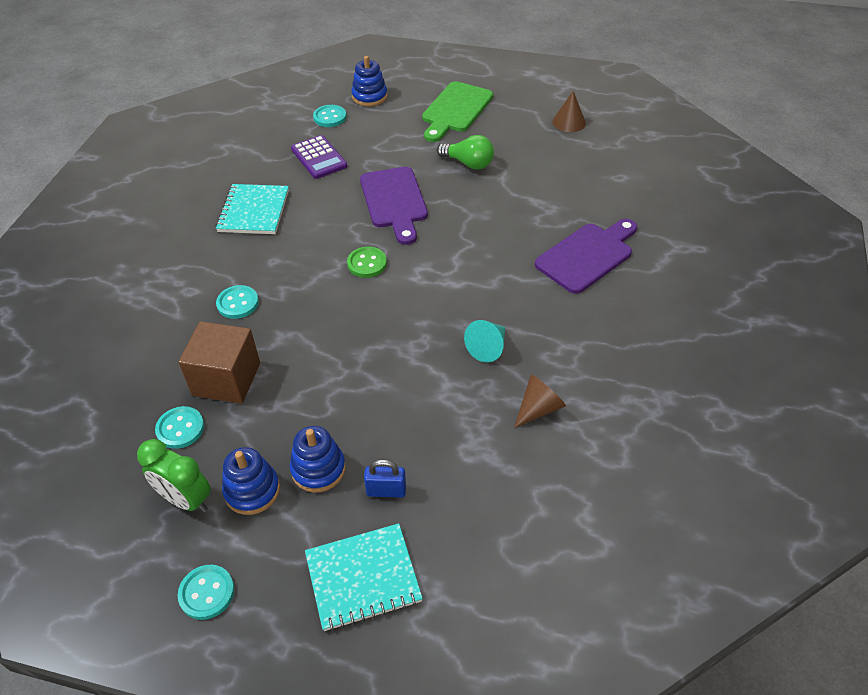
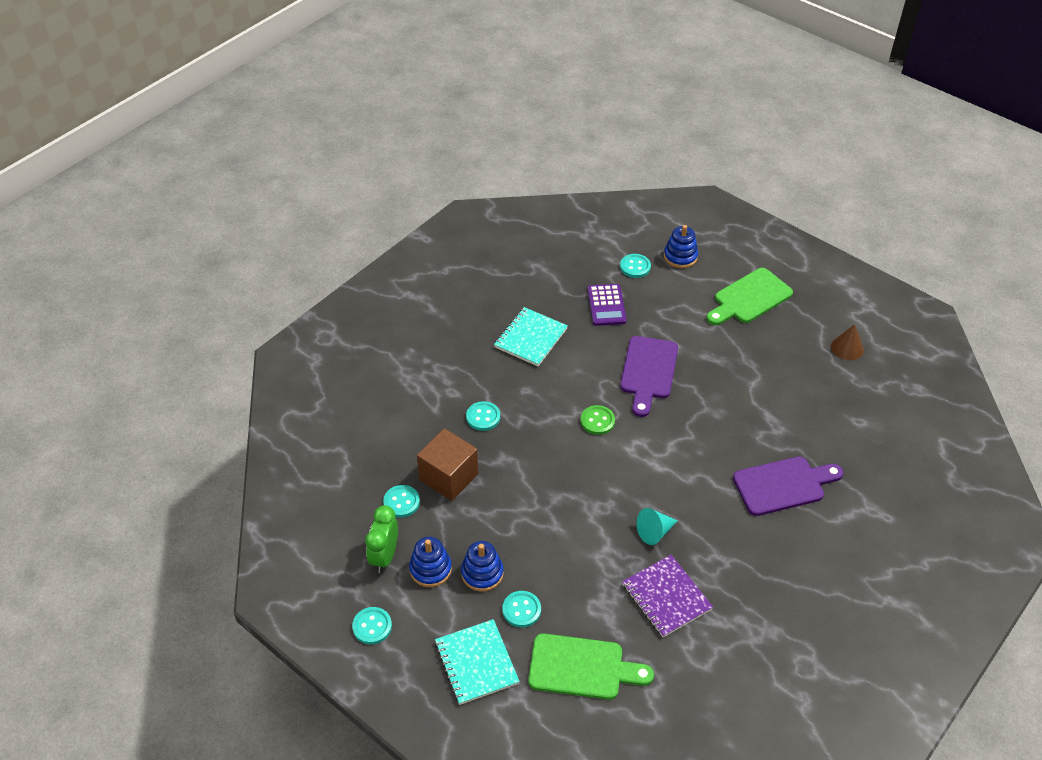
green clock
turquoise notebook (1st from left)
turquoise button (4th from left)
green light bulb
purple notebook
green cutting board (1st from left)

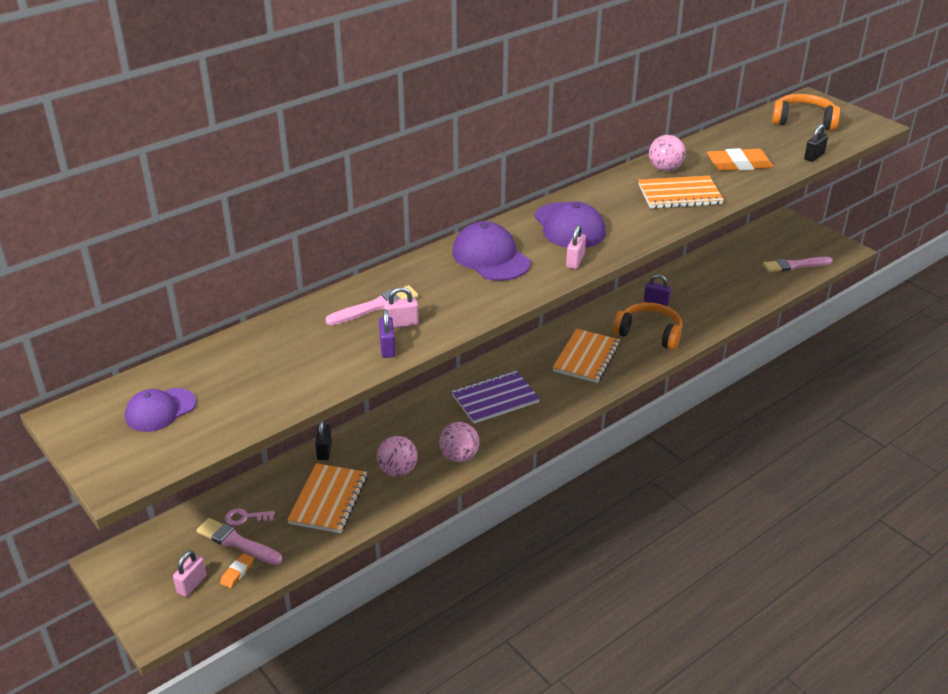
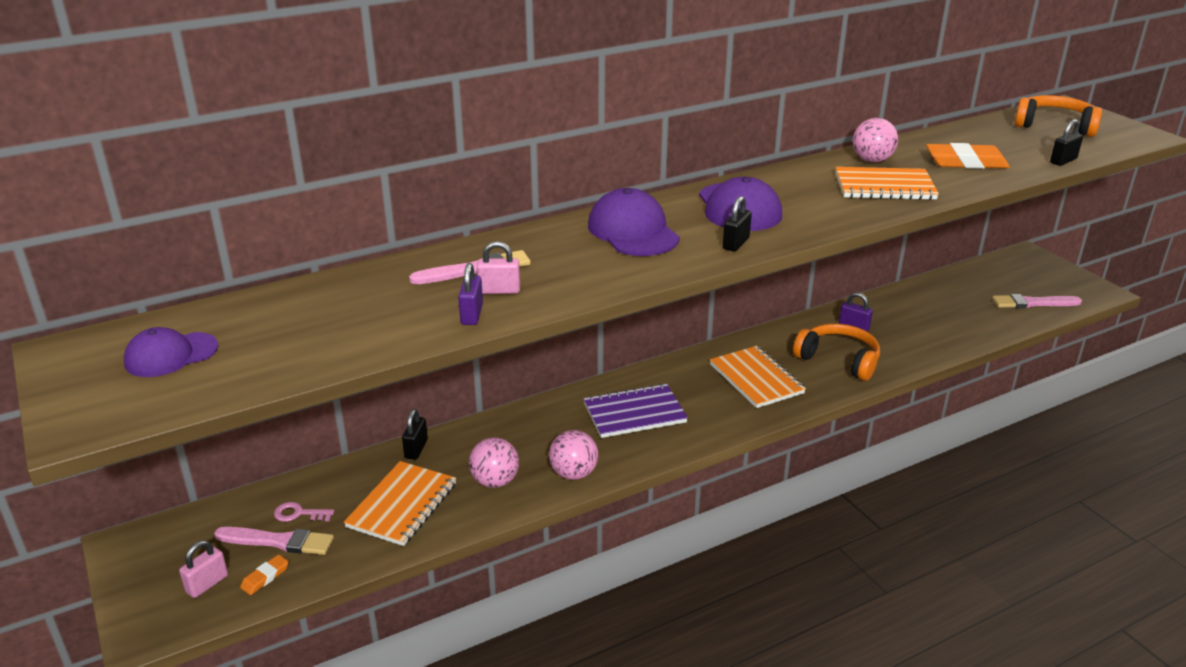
pink brush (1st from left)
orange notebook (2nd from left)
black padlock (2nd from left)

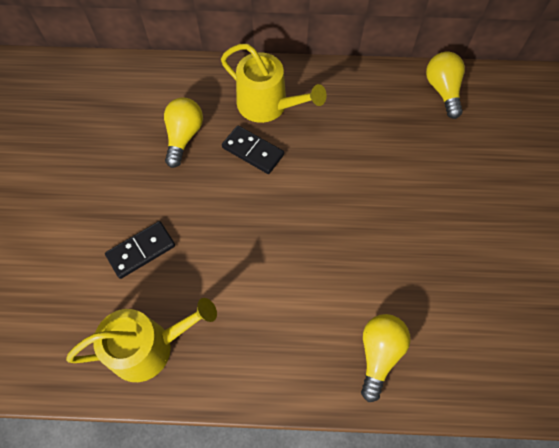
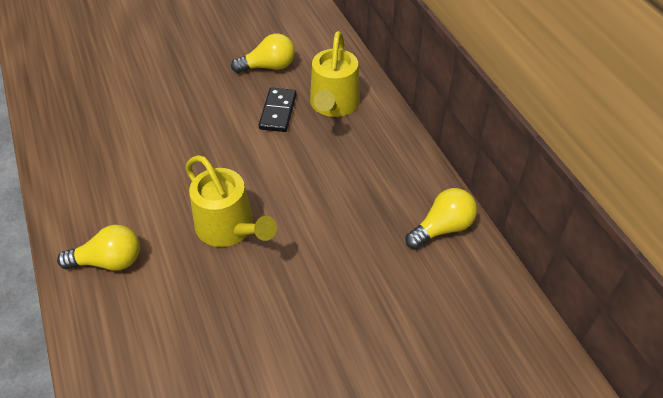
yellow watering can (1st from left)
black domino (1st from left in the first image)

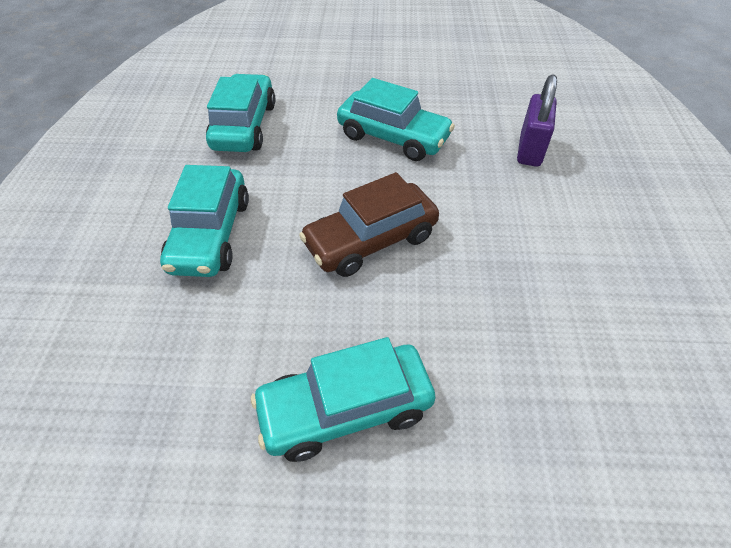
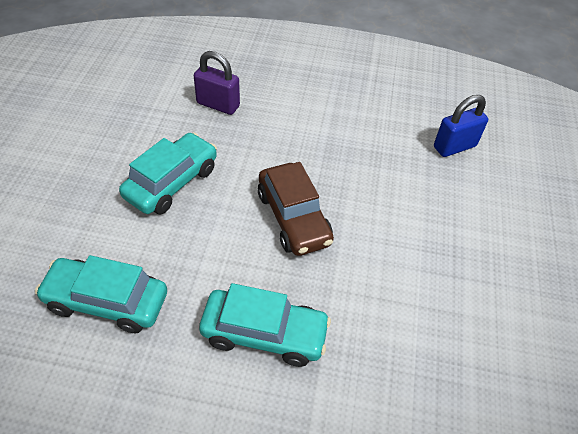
turquoise car (3rd from left in the first image)
blue padlock

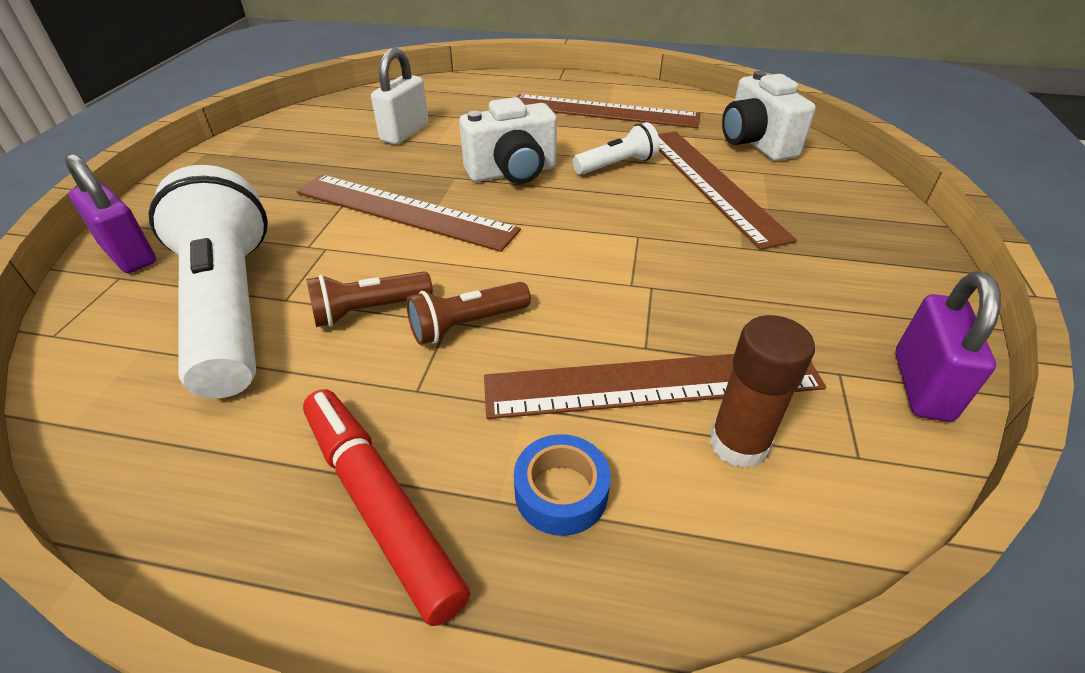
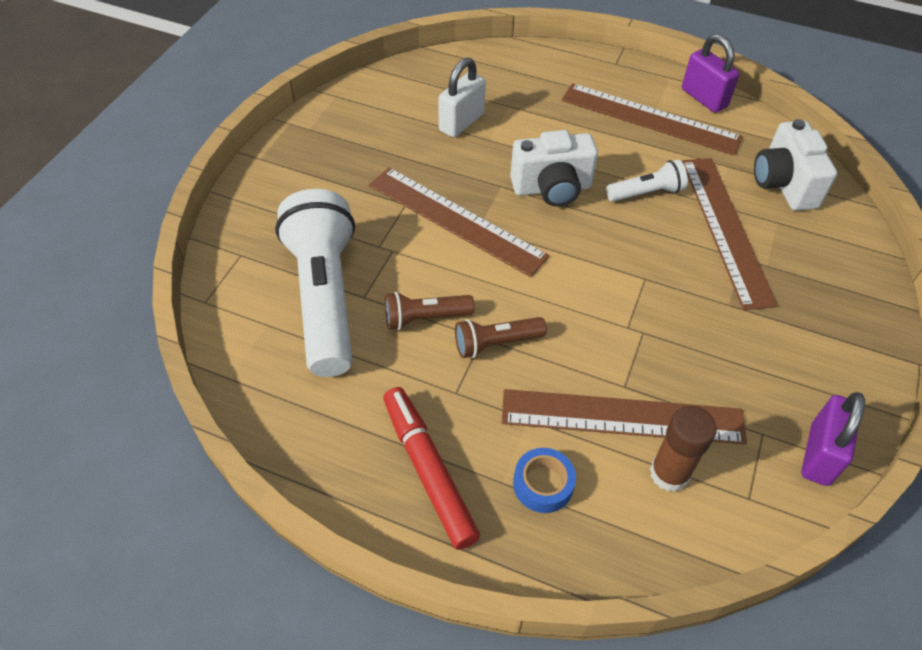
purple padlock (1st from left)

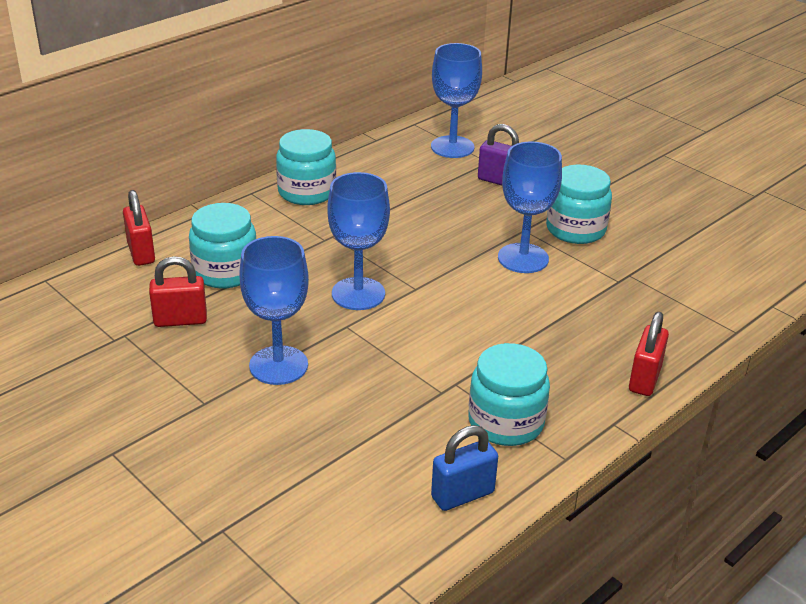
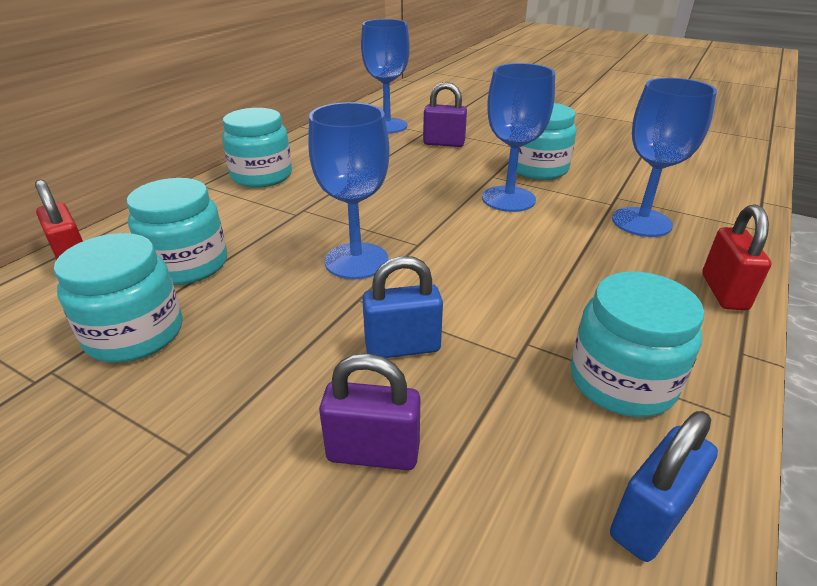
turquoise jar (1st from left)
blue goblet (4th from left)
purple padlock (1st from left)
blue padlock (1st from left)

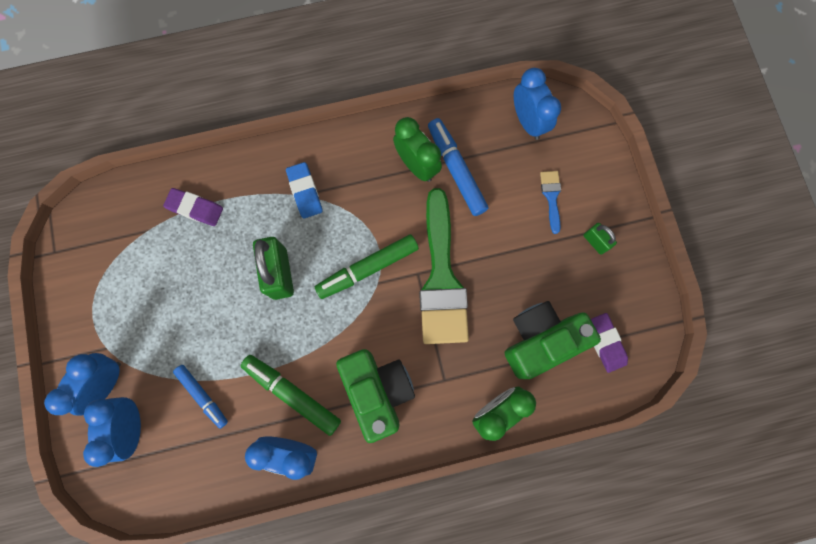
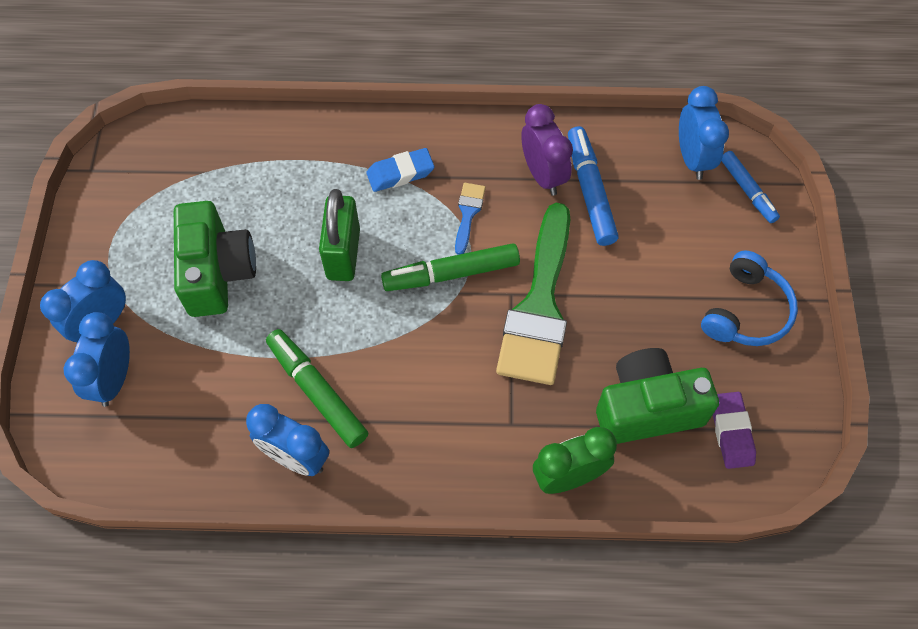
purple eraser (1st from left in the first image)
blue marker (2nd from left)
blue eraser
green camera (1st from left)
purple clock
blue brush
blue headphones

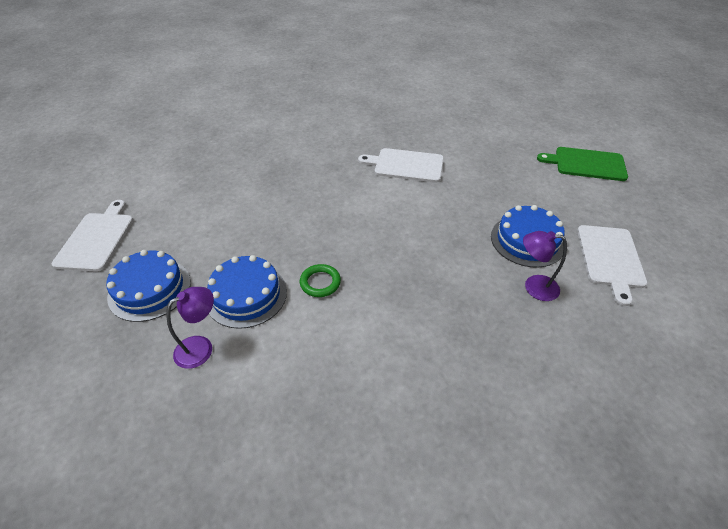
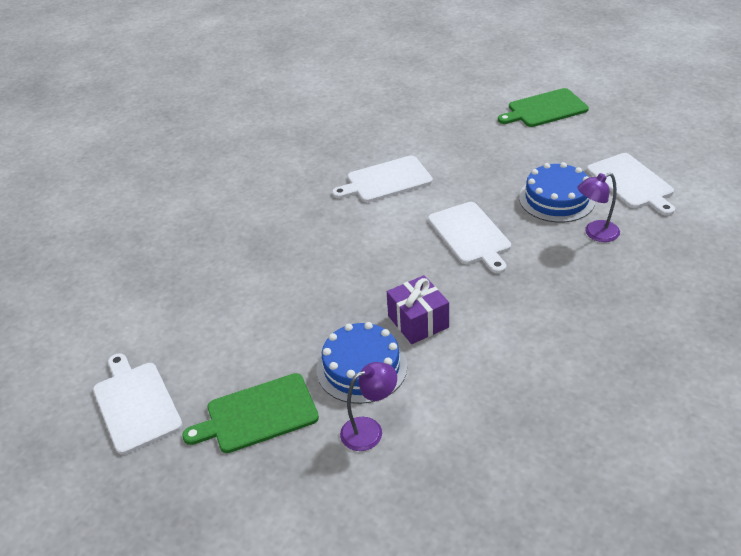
green cutting board (1st from left)
purple lamp (1st from left)
purple gift
white cutting board (3rd from left)

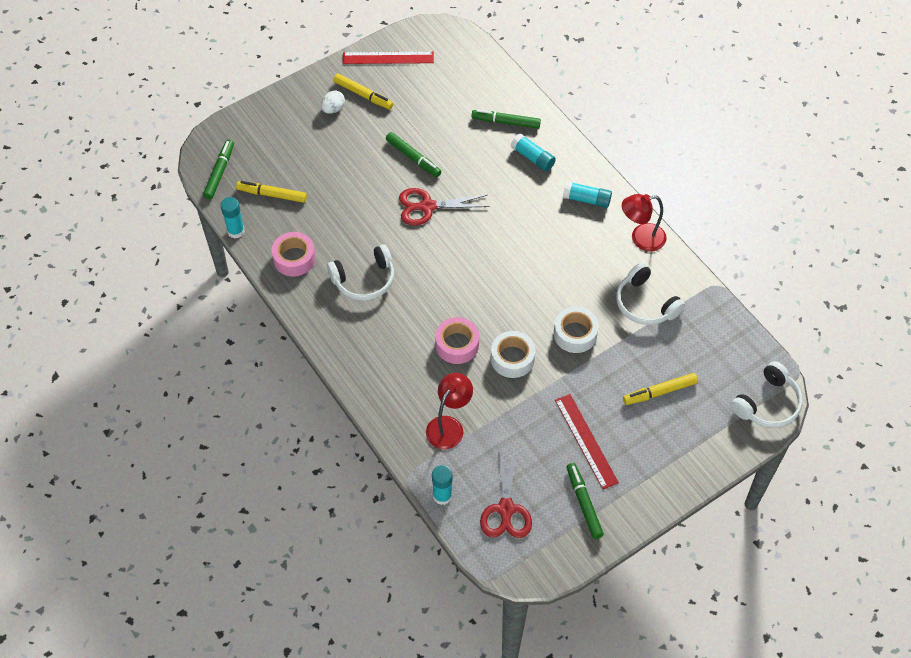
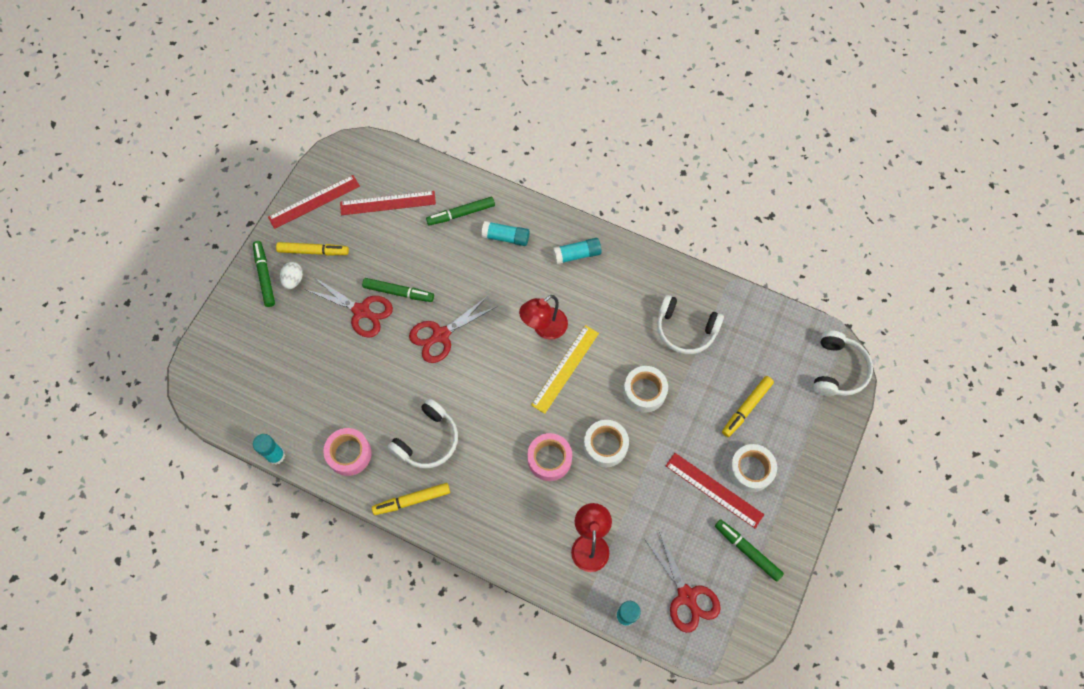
green marker (1st from left)
yellow marker (2nd from left)
red lamp (1st from left)
red scissors (1st from left)
red ruler (2nd from left)
yellow ruler
white tape (3rd from left)

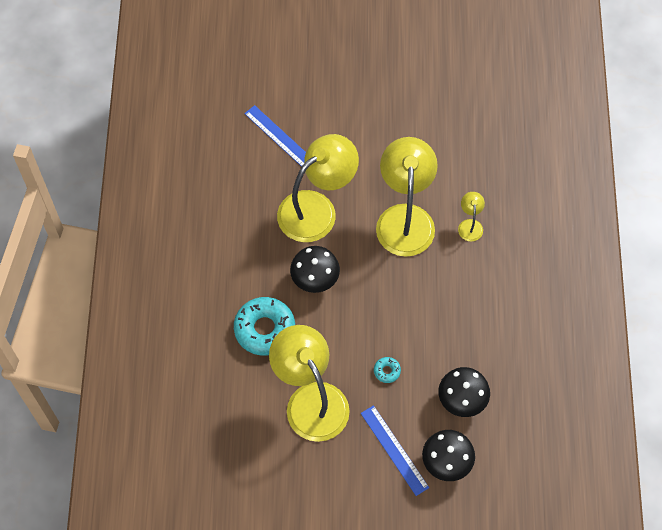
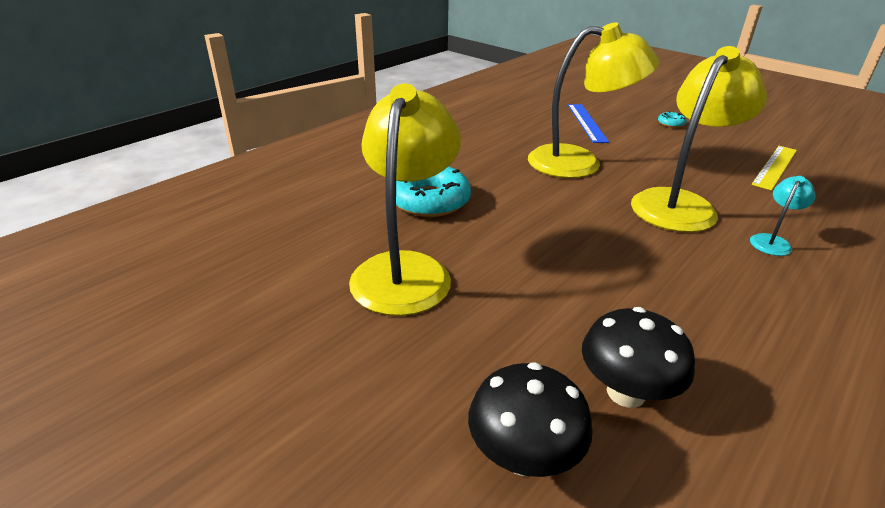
black mushroom (1st from left in the first image)
blue ruler (2nd from left in the first image)
turquoise donut (2nd from left)
turquoise lamp
yellow ruler

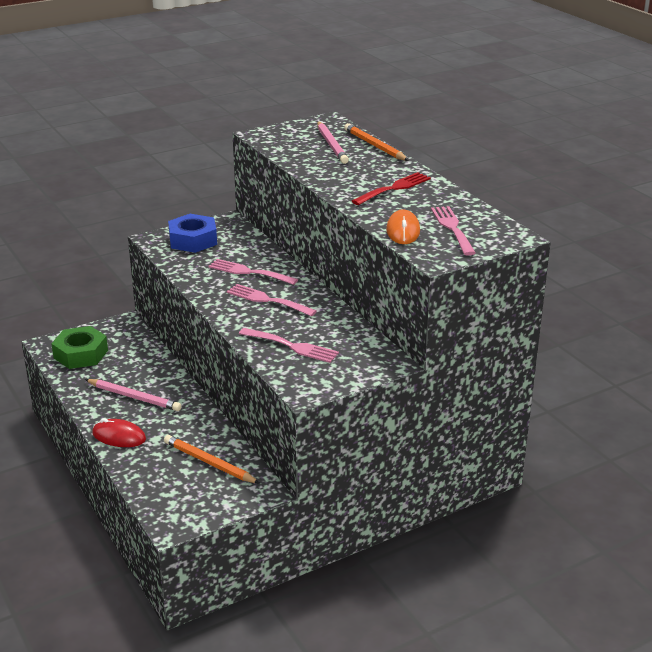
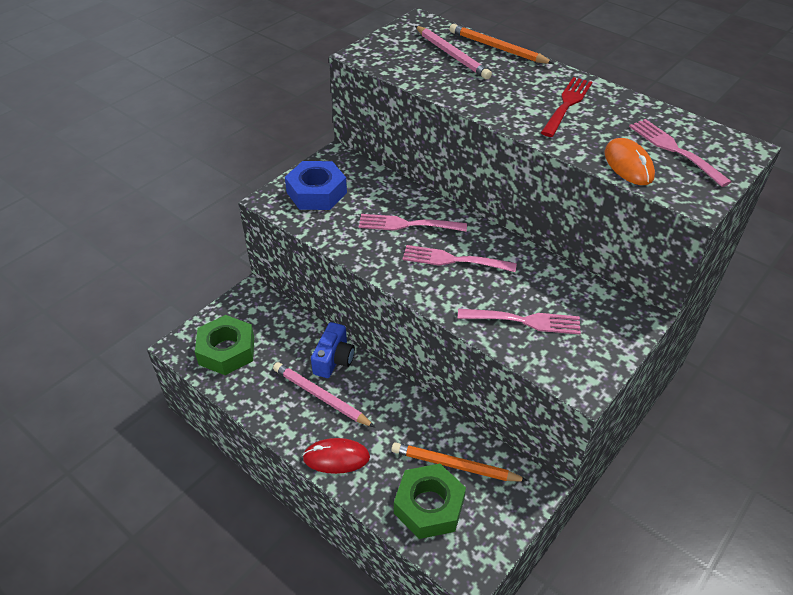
pink pencil (1st from left)
blue camera
green nut (2nd from left)

